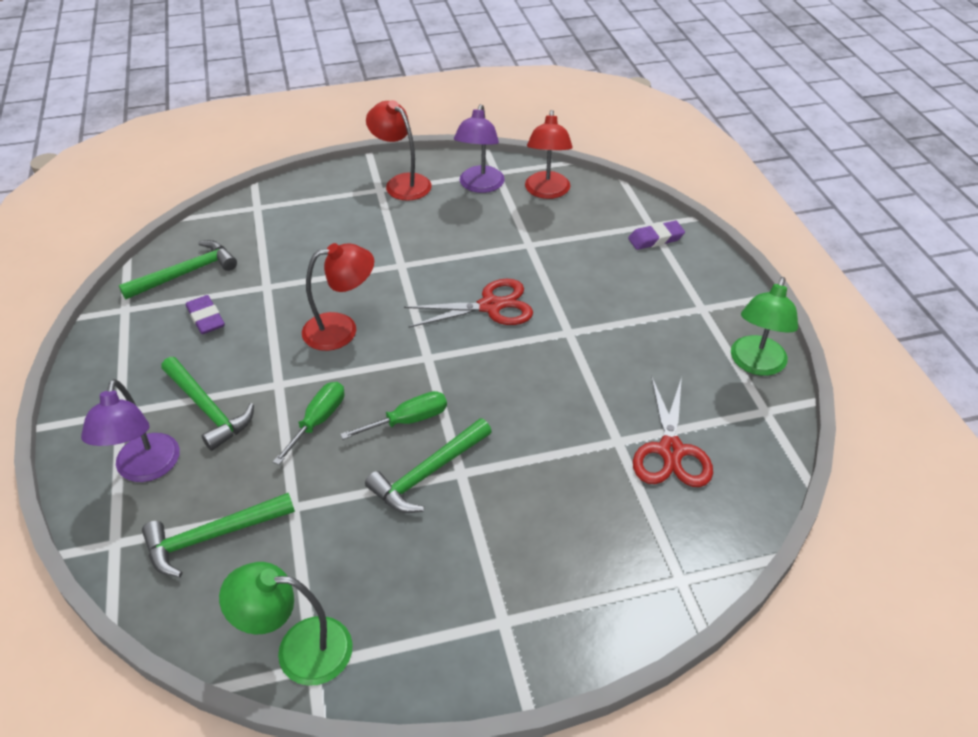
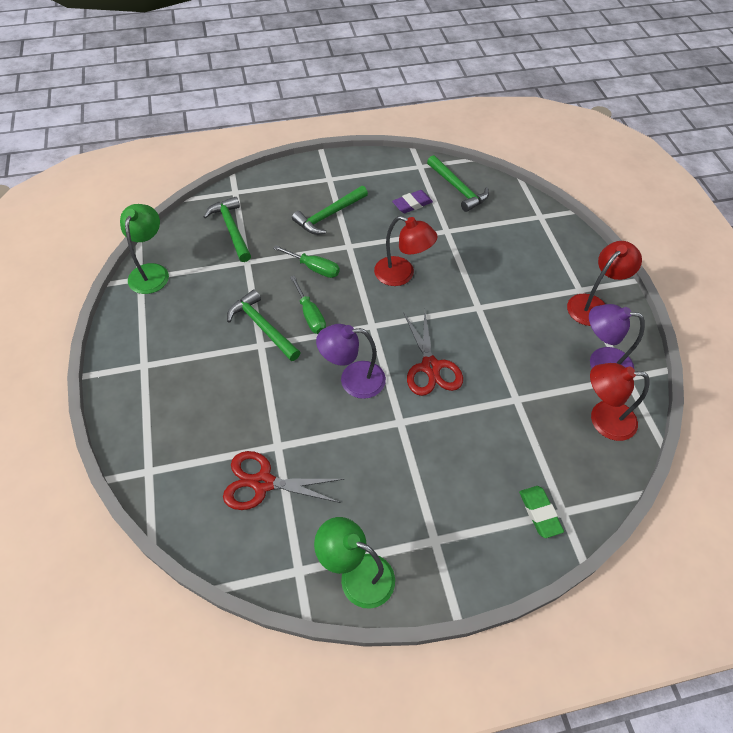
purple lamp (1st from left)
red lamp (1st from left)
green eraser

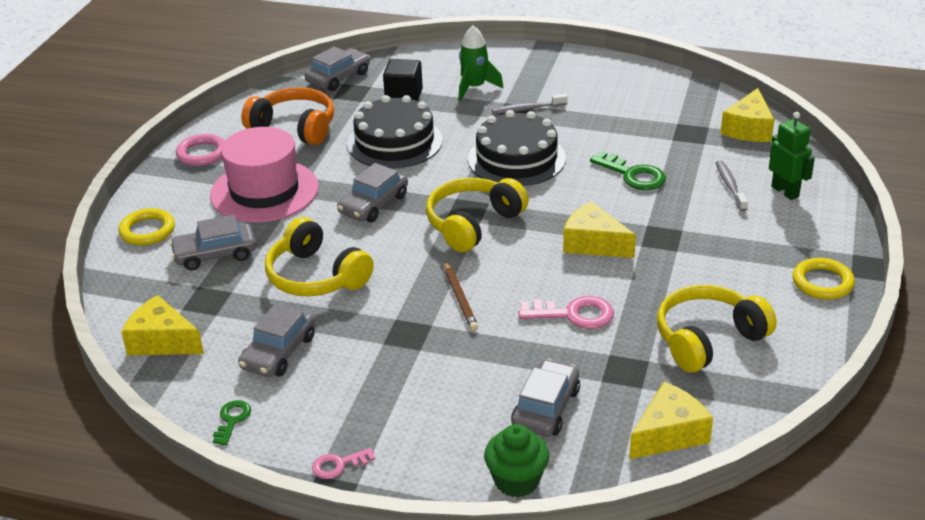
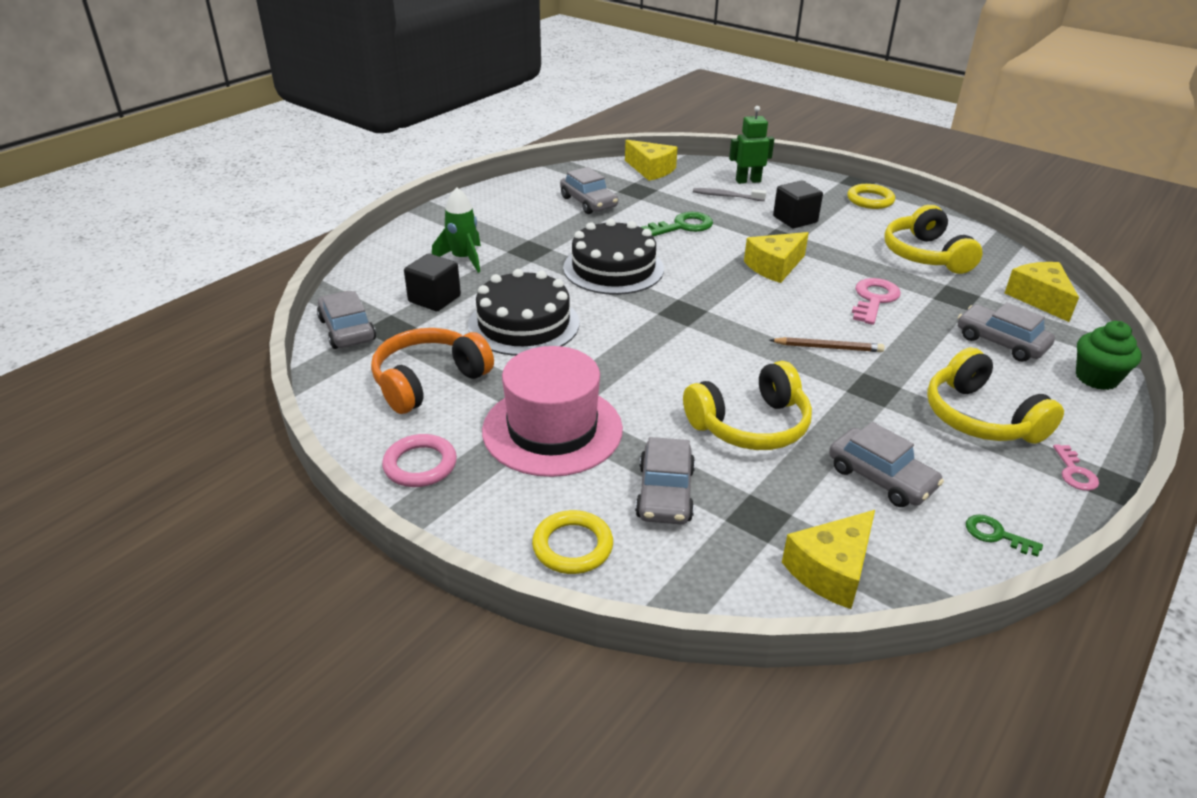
grey car (2nd from left)
yellow headphones (3rd from left)
grey toothbrush (1st from left in the first image)
black cube (2nd from left)

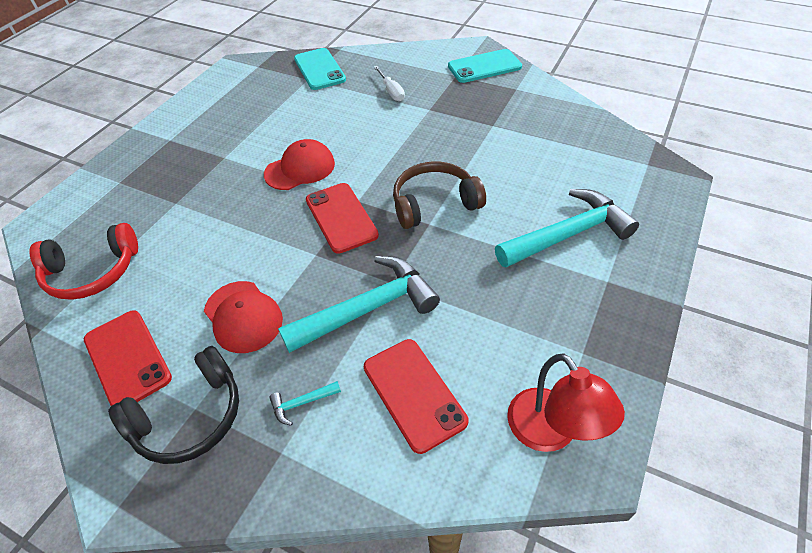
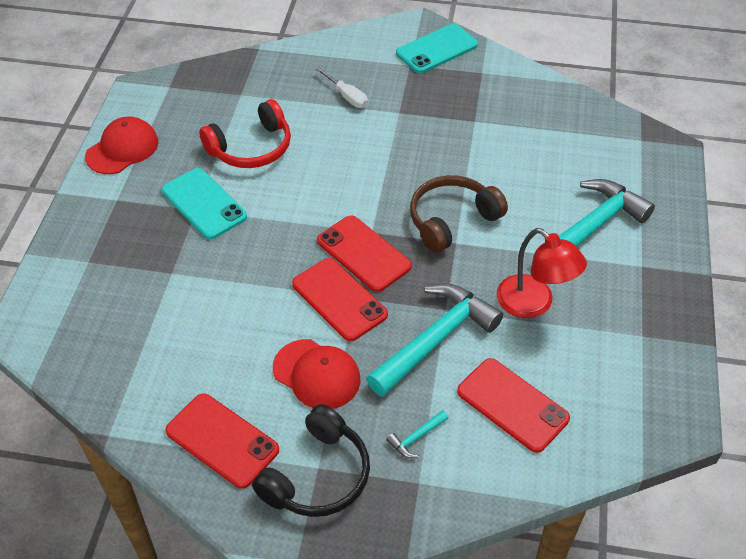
red headphones
red cap (1st from left)
turquoise phone (1st from left)
red lamp
red phone (2nd from left)

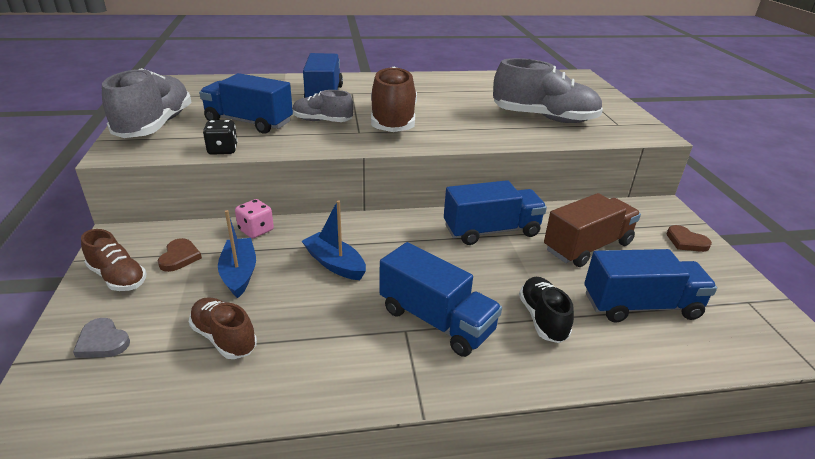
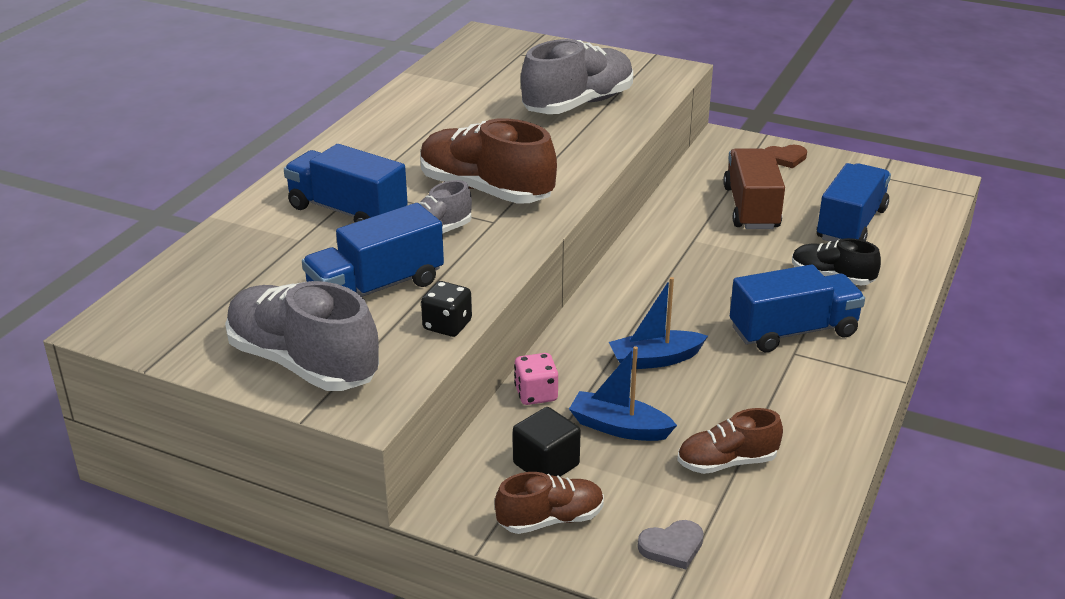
black cube
blue truck (4th from left in the first image)

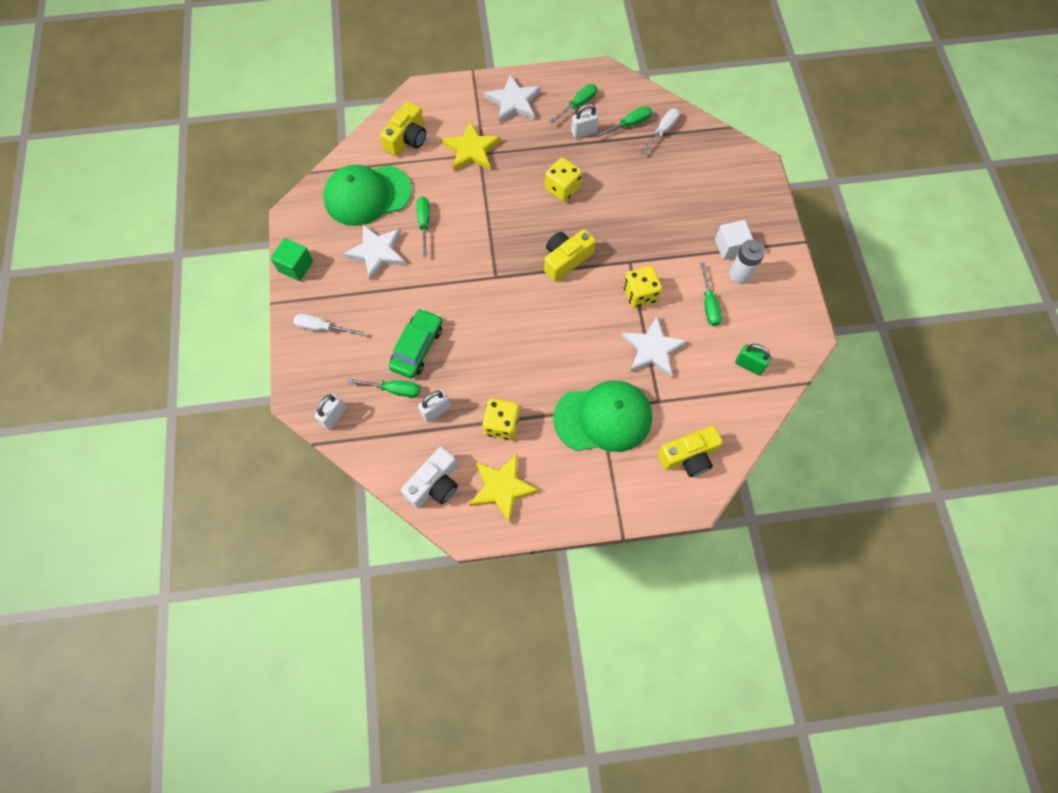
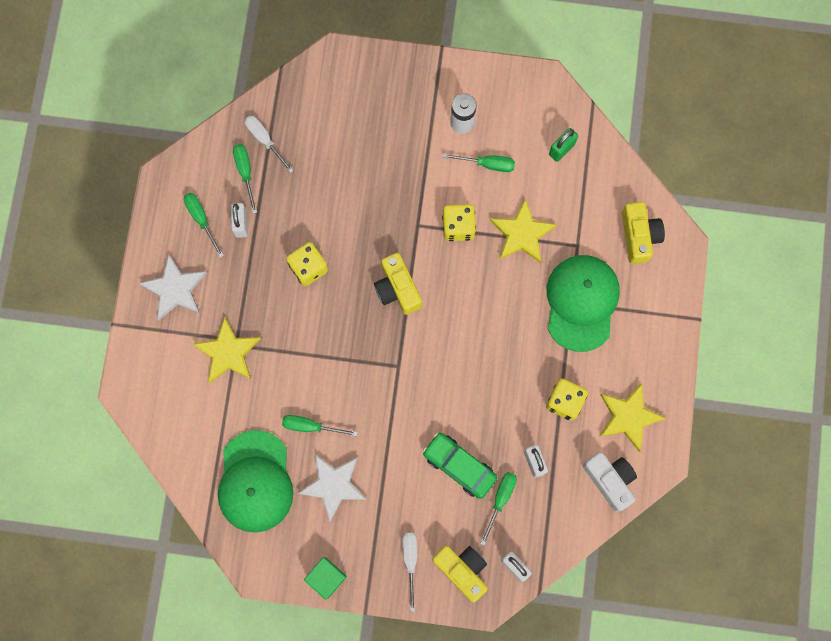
white screwdriver (2nd from left)
yellow camera (2nd from left)
yellow star (2nd from left)
white cube

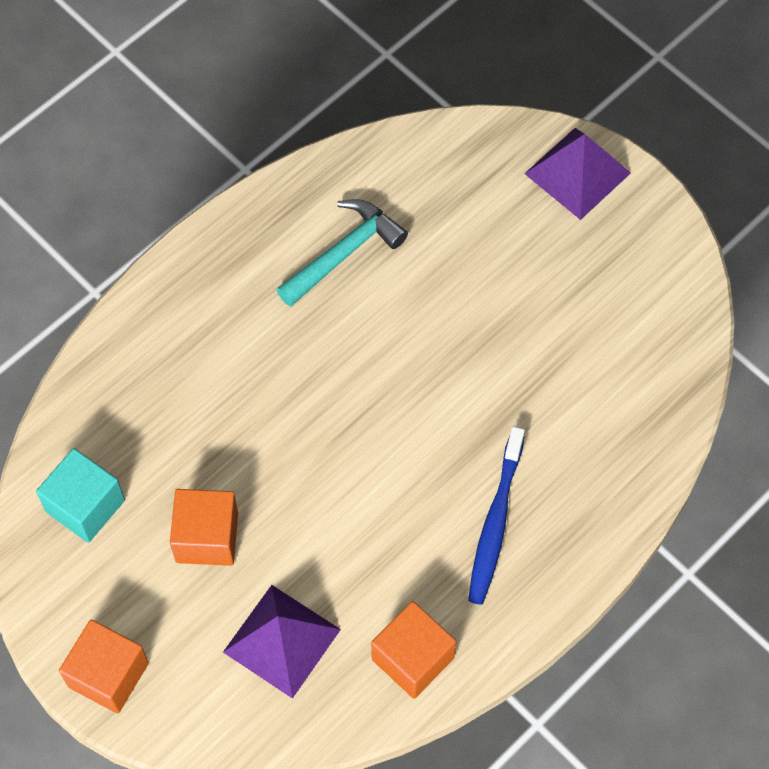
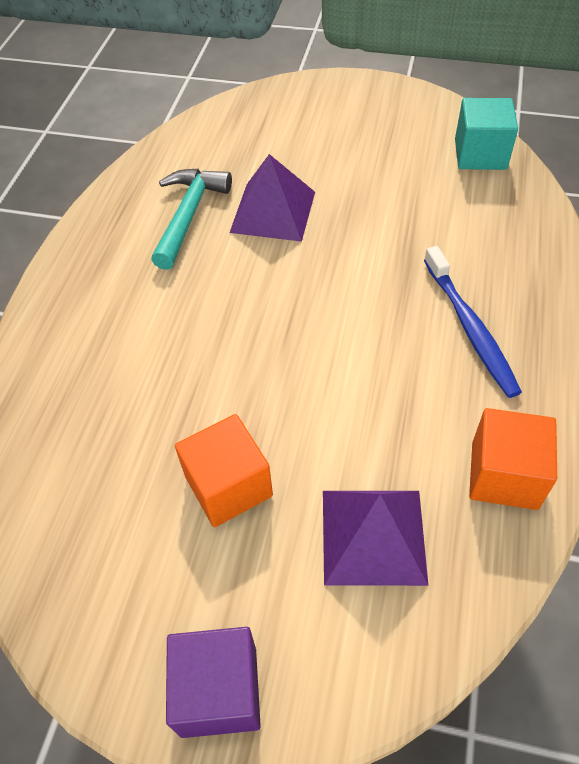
turquoise cube
purple cube
purple pyramid (1st from left)

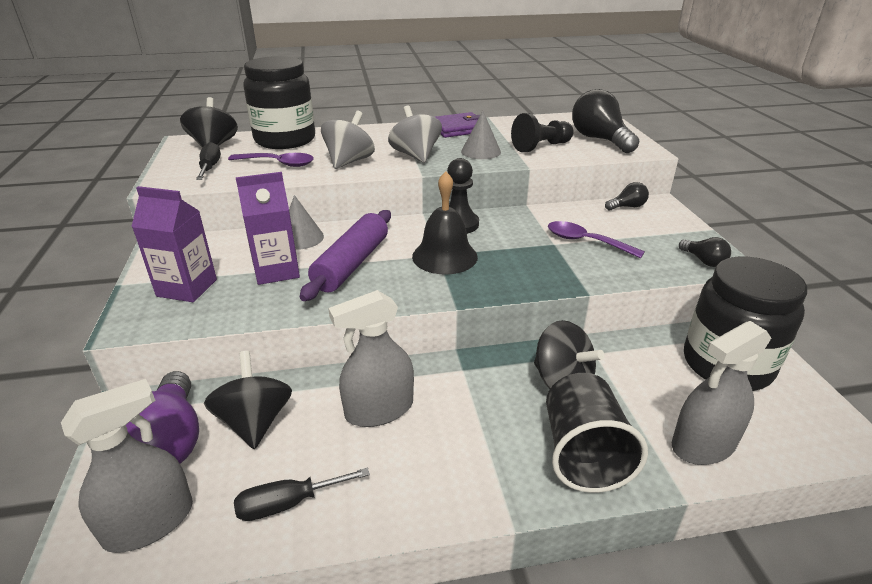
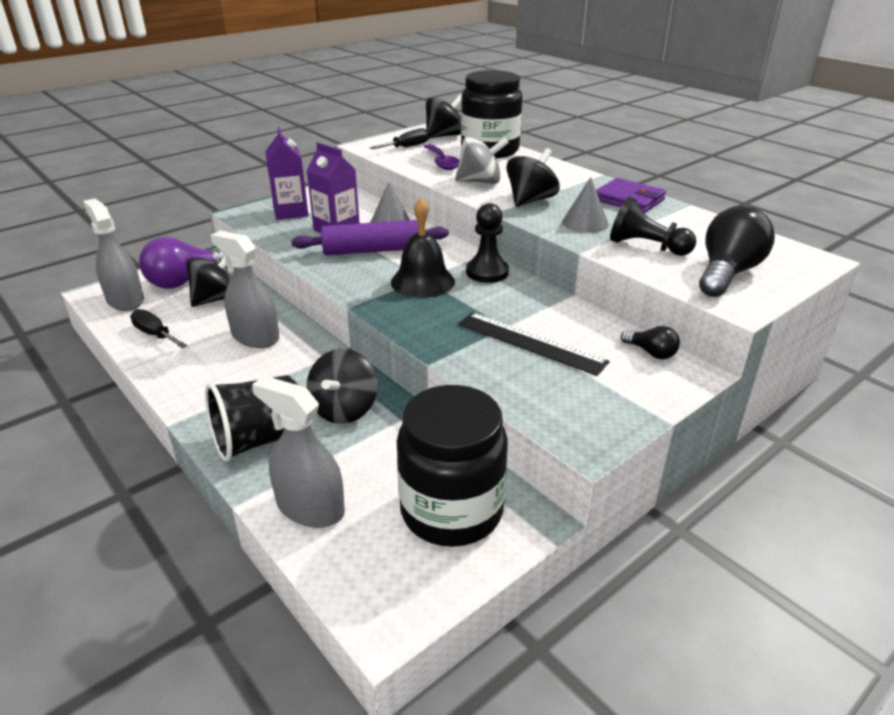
grey spray bottle (1st from left)
black spinning top (4th from left)
black ruler
black light bulb (3rd from left in the first image)

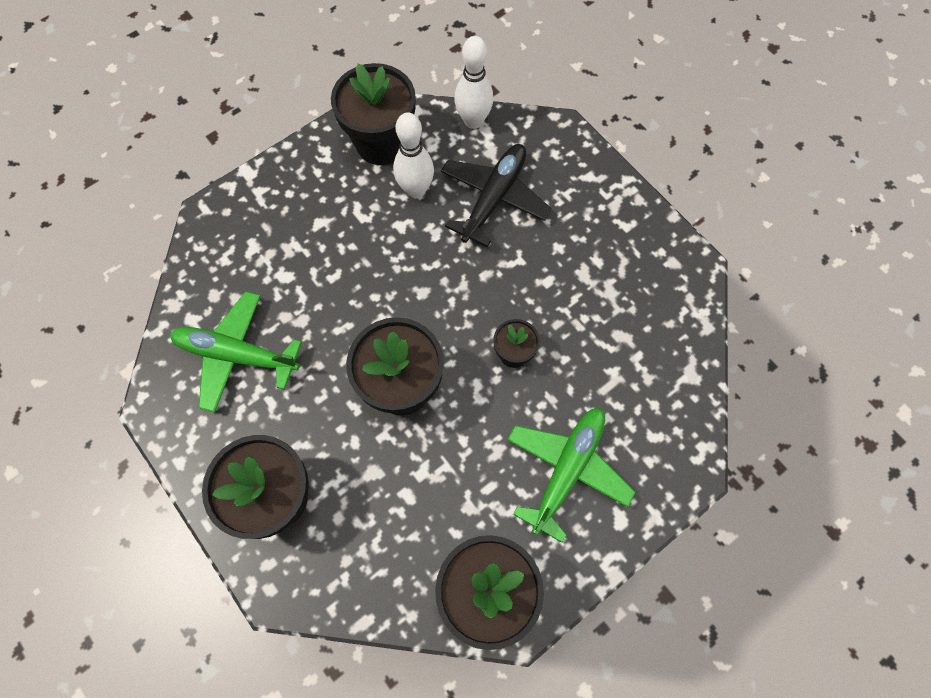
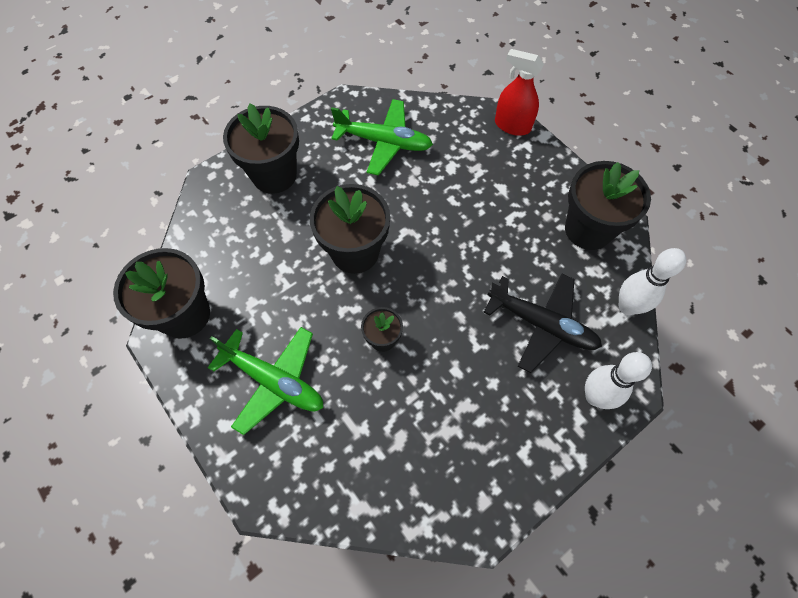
green plane (2nd from left)
white bowling pin (1st from left)
red spray bottle

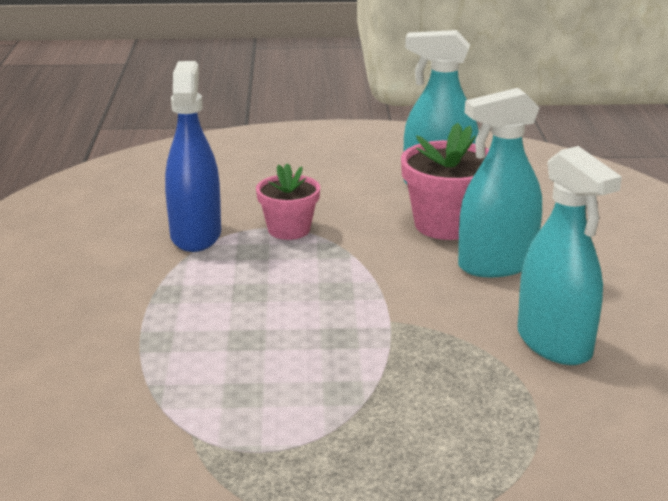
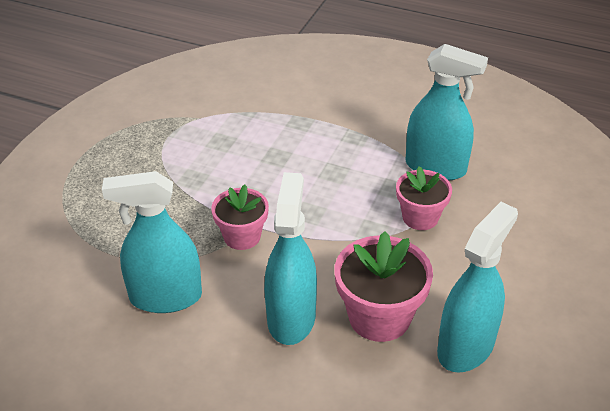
turquoise spray bottle (3rd from left)
pink flower pot (1st from left)

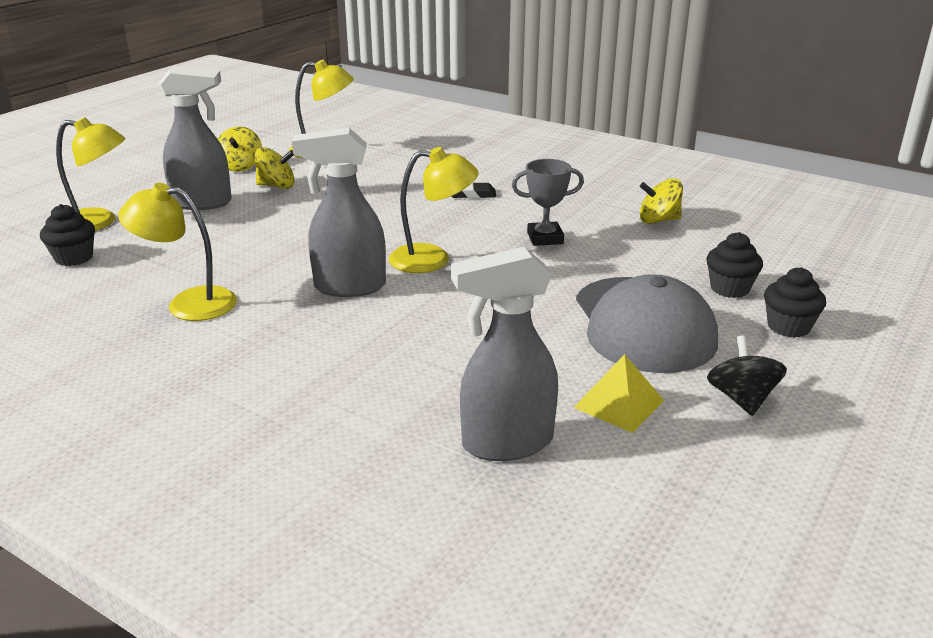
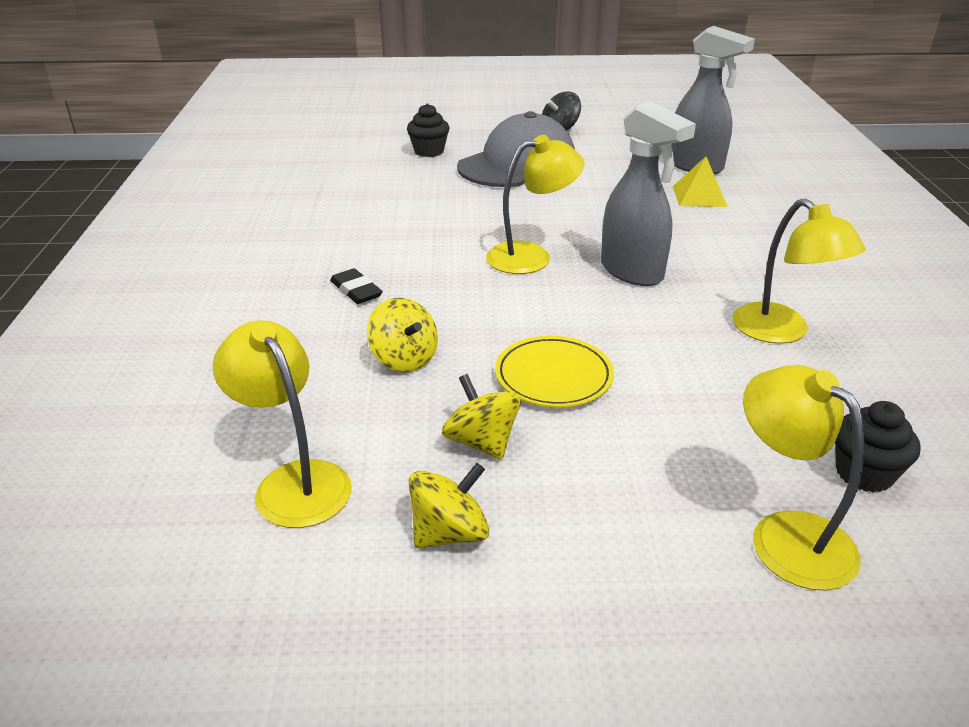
grey spray bottle (1st from left in the first image)
yellow lamp (2nd from left)
grey trophy
yellow pyramid
yellow spinning top (1st from left)
black cupcake (3rd from left in the first image)
yellow plate

